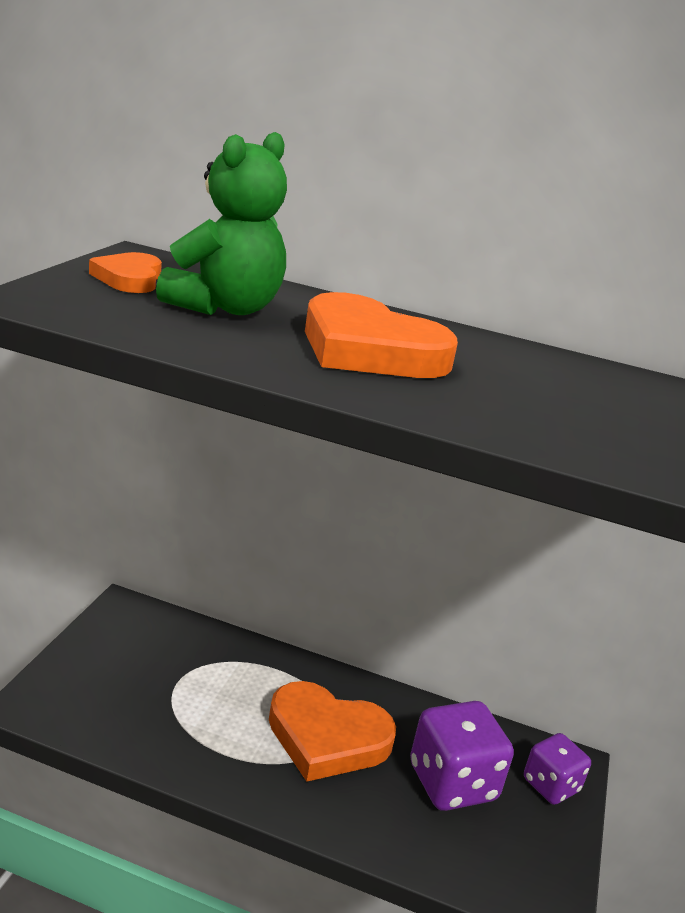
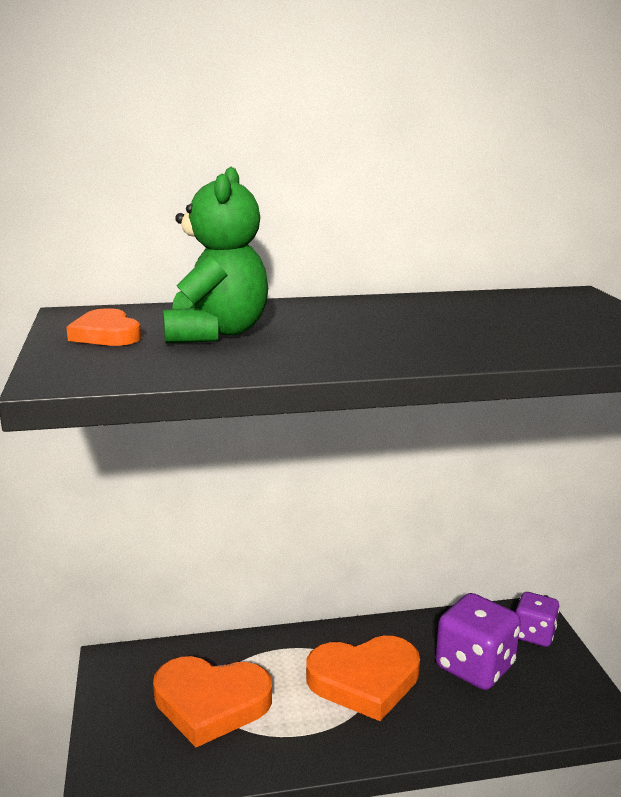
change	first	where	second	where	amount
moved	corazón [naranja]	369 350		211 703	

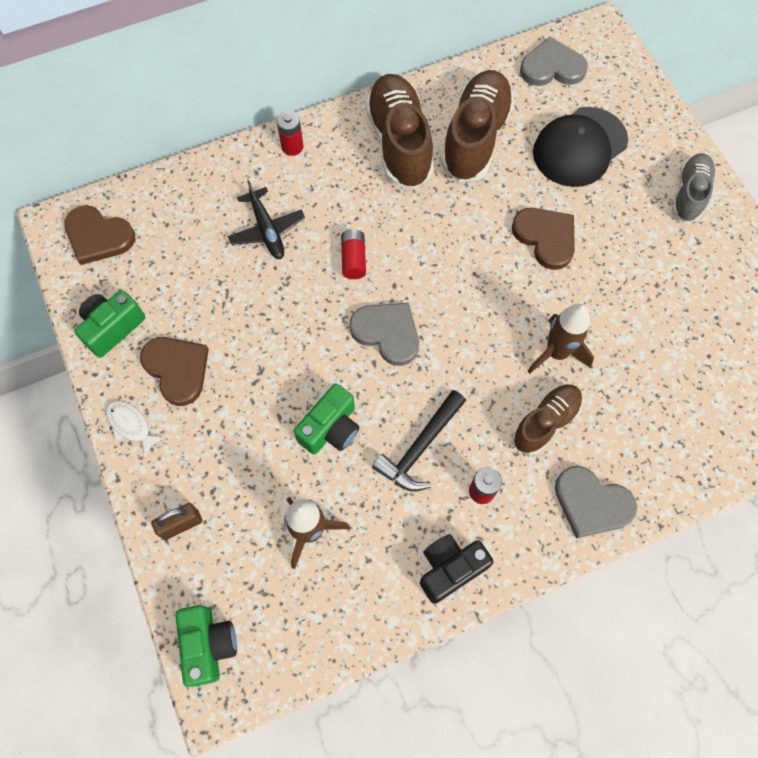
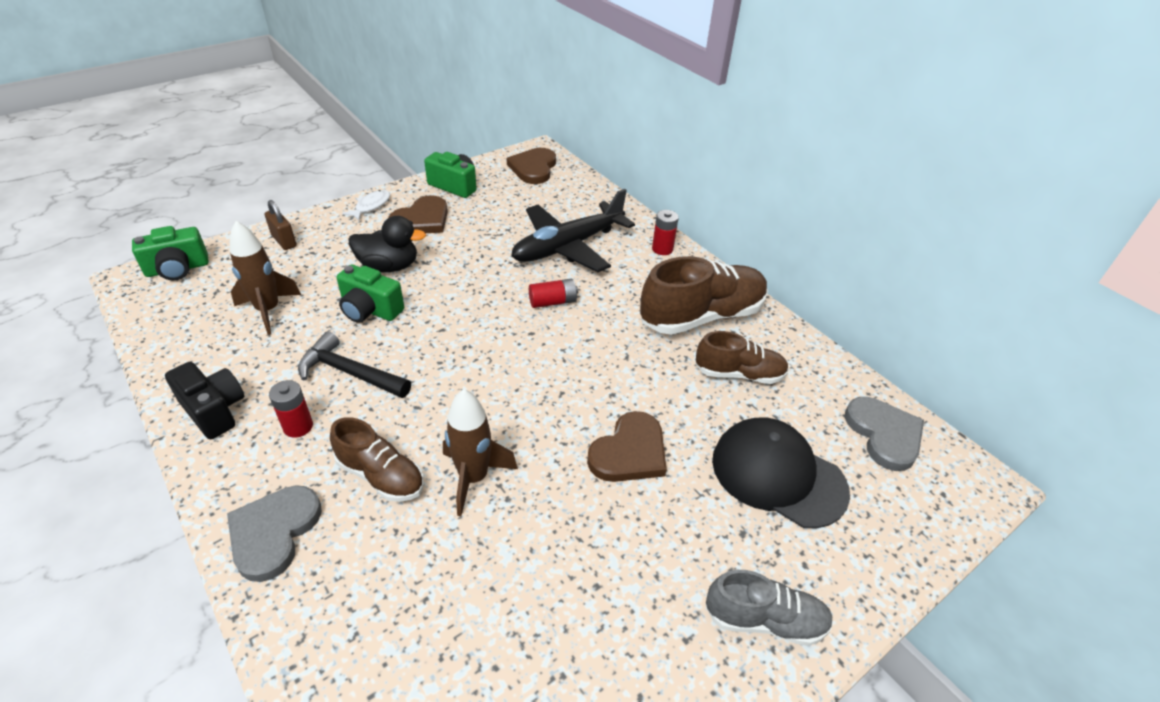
change	first	where	second	where	amount
removed	corazón [gris]	387 333			
added			pato [negro]	389 266	
resized	avión [negro]	267 230		567 246	x1.70
resized	zapato [marrón]	475 138		739 374	x0.60

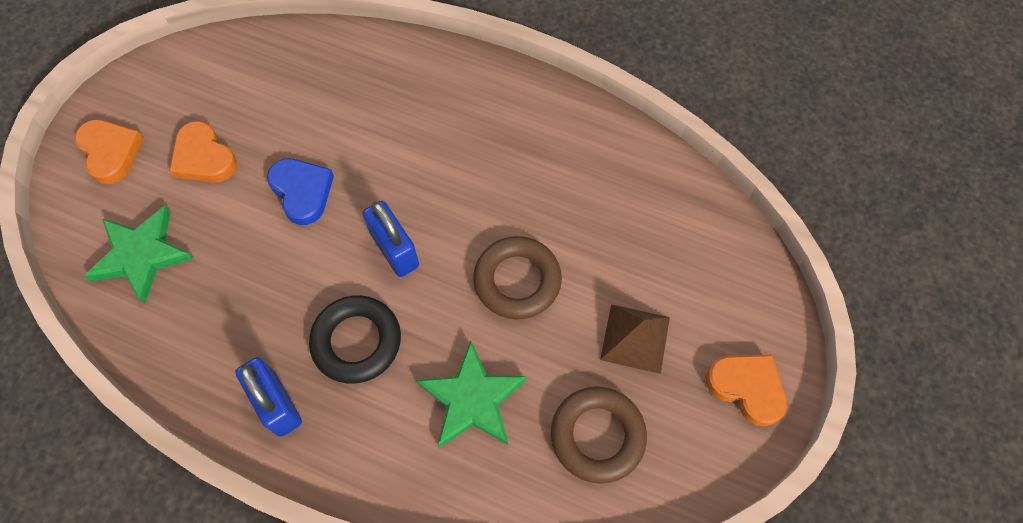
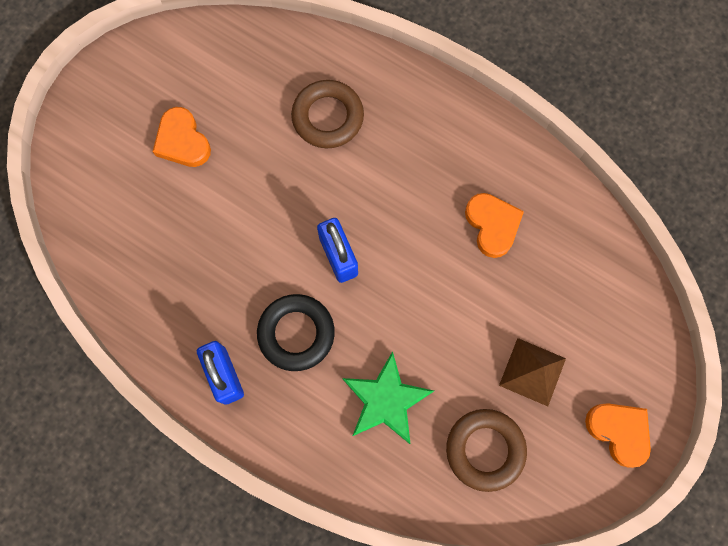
change	first	where	second	where	amount
removed	estrella [verde]	141 255			
removed	corazón [azul]	302 192			
moved	corazón [naranja]	110 152		492 225	
moved	anillo [marrón]	517 281		328 117	

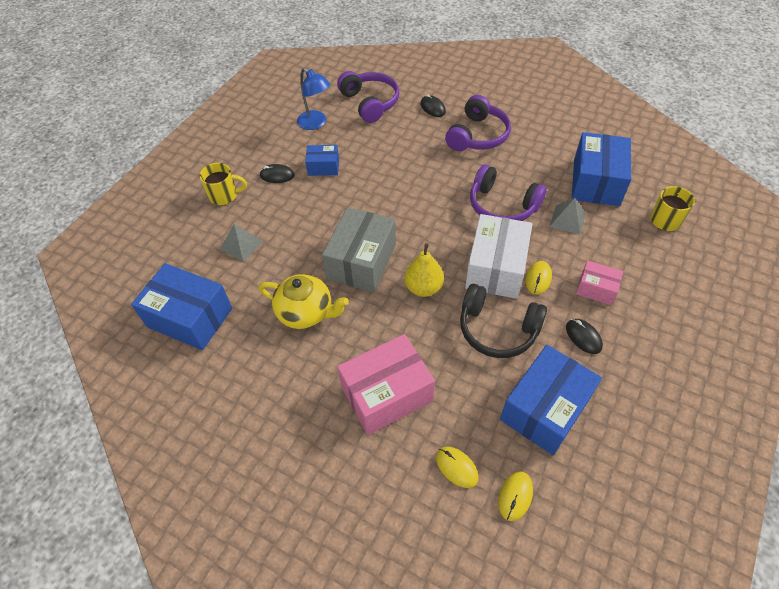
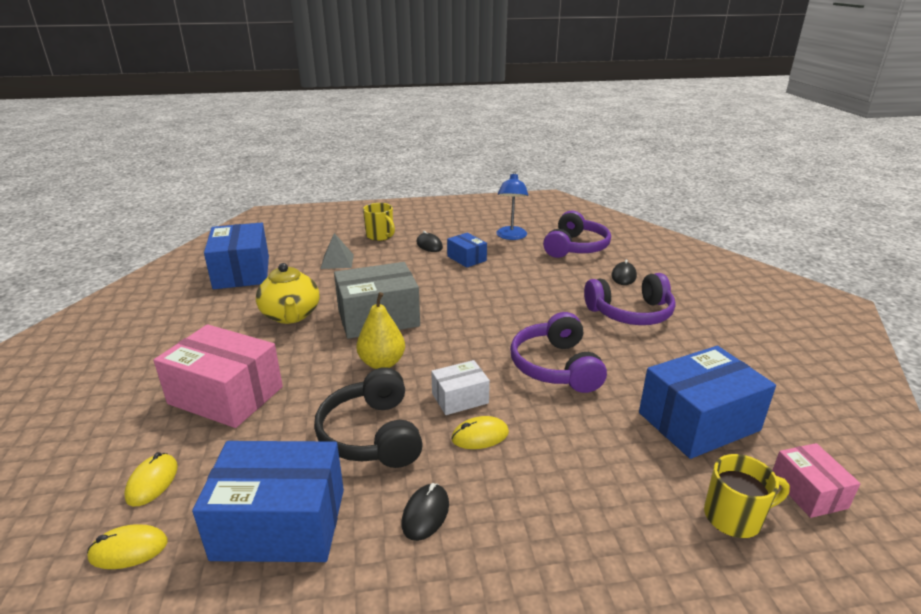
change	first	where	second	where	amount
removed	pirámide [gris]	567 219			
moved	caja [rosa]	596 289		808 491	
resized	caja [blanco]	496 268		460 398	x0.53

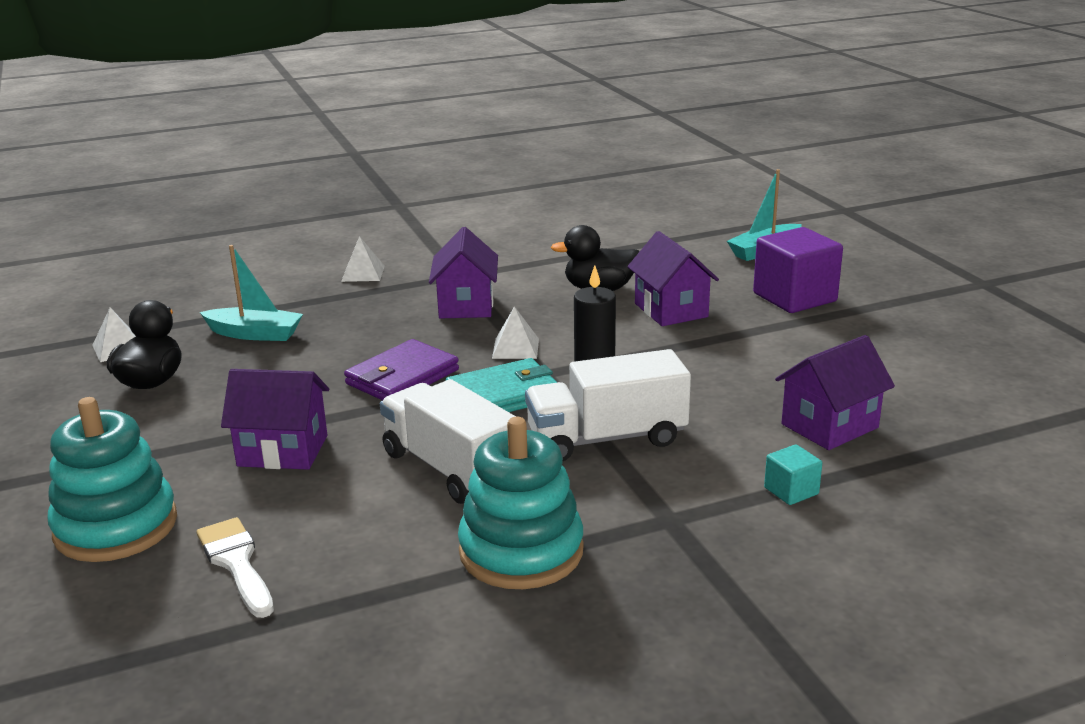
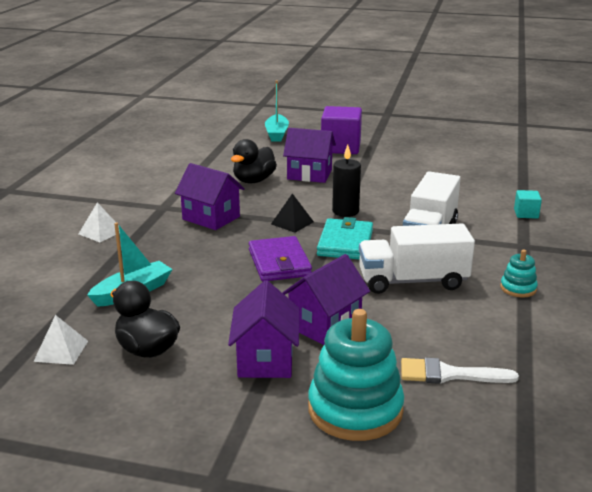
change	first	where	second	where	amount
moved	casa [morado]	829 426		265 360	
recoloured	pirámide [blanco]	515 348	pirámide [negro]	292 223	
resized	juguete apilable [turquesa]	521 551		518 288	x0.47

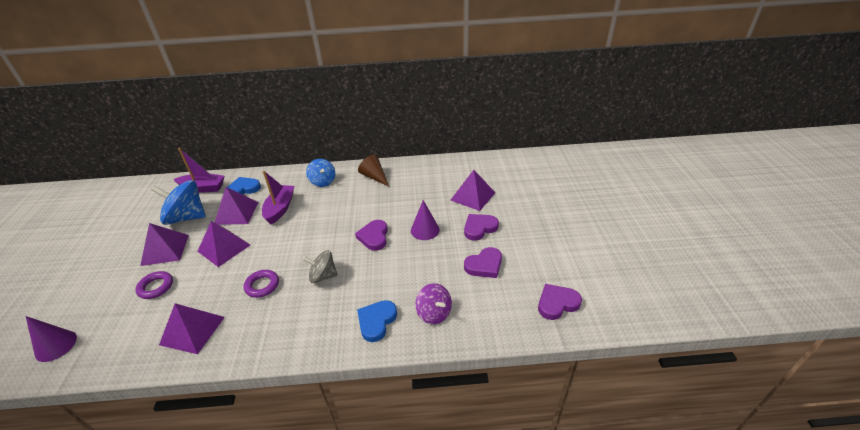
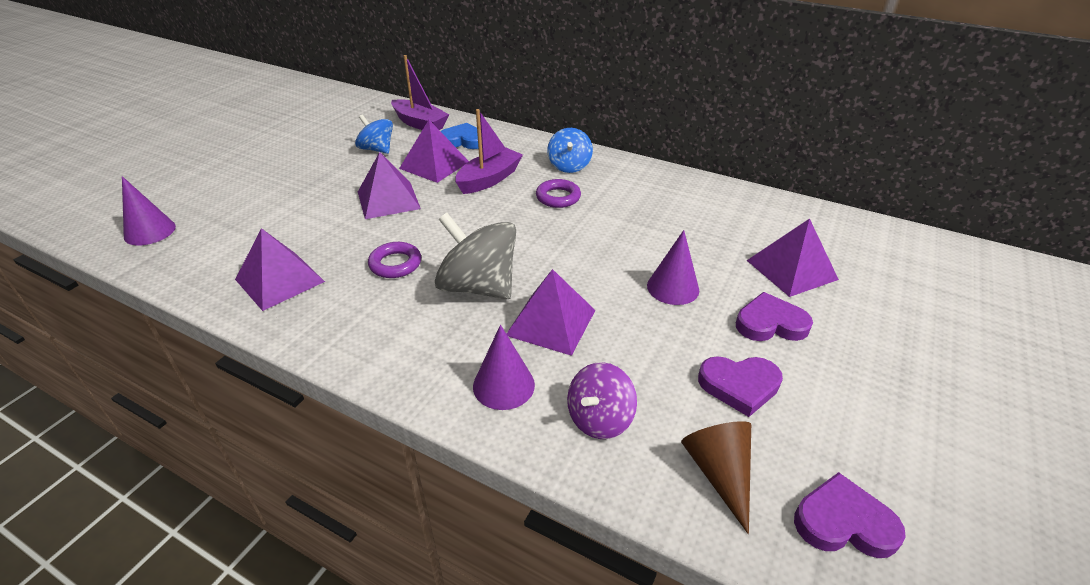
change	first	where	second	where	amount
removed	corazón [morado]	374 237			
moved	anillo [morado]	156 287		558 197	
moved	pirámide [morado]	165 250		551 322	
moved	cono [marrón]	374 177		719 473	
replaced	corazón [azul]	376 321	cono [morado]	503 385	
turned	peonza [morado]	434 313		599 419	45 degrees clockwise
resized	peonza [azul]	187 217		377 149	x0.60
resized	peonza [gris]	323 276		478 287	x1.66

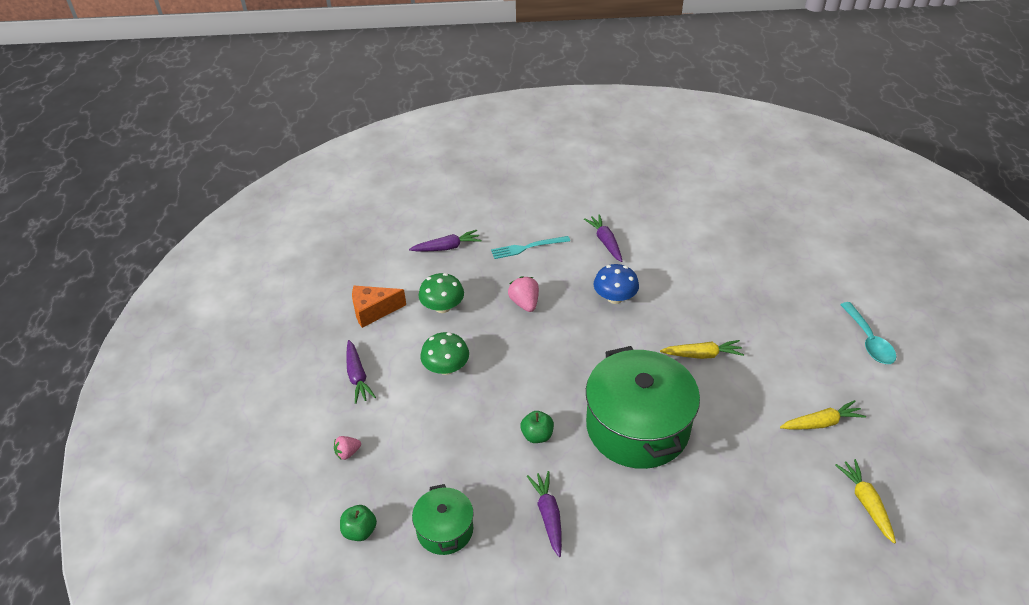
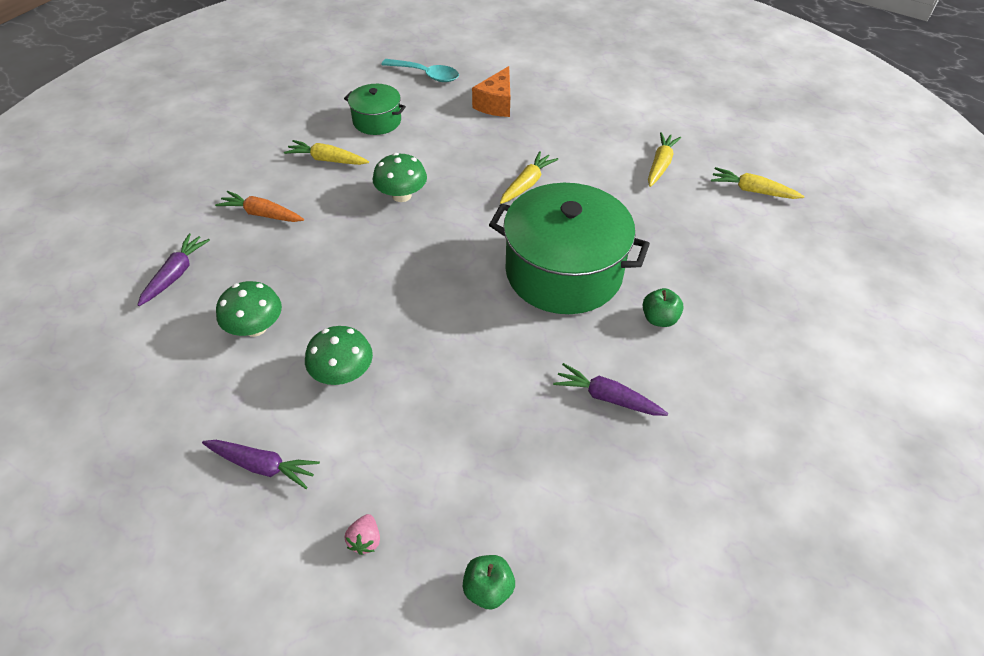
change	first	where	second	where	amount
removed	fresa [rosa]	524 303			
moved	queso [naranja]	373 311		496 104	
moved	olla [verde]	445 529		377 121	
moved	manzana [verde]	537 435		659 319	
moved	cuchara [turquesa]	868 341		426 75	
replaced	tenedor [turquesa]	527 247	zanahoria [naranja]	262 214	
recoloured	zanahoria [morado]	605 242	zanahoria [amarillo]	327 160	
recoloured	seta [azul]	615 298	seta [verde]	401 195	

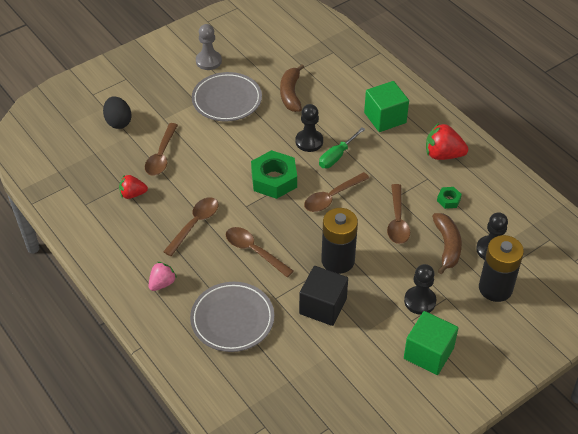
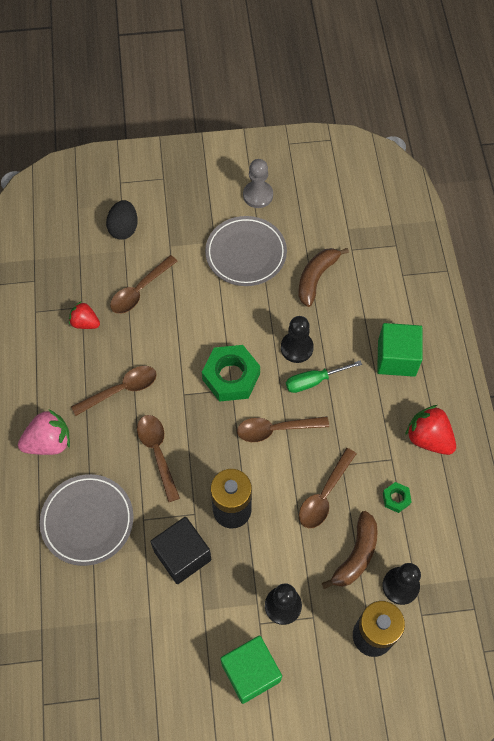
change	first	where	second	where	amount
resized	fresa [rosa]	162 283		49 442	x1.56

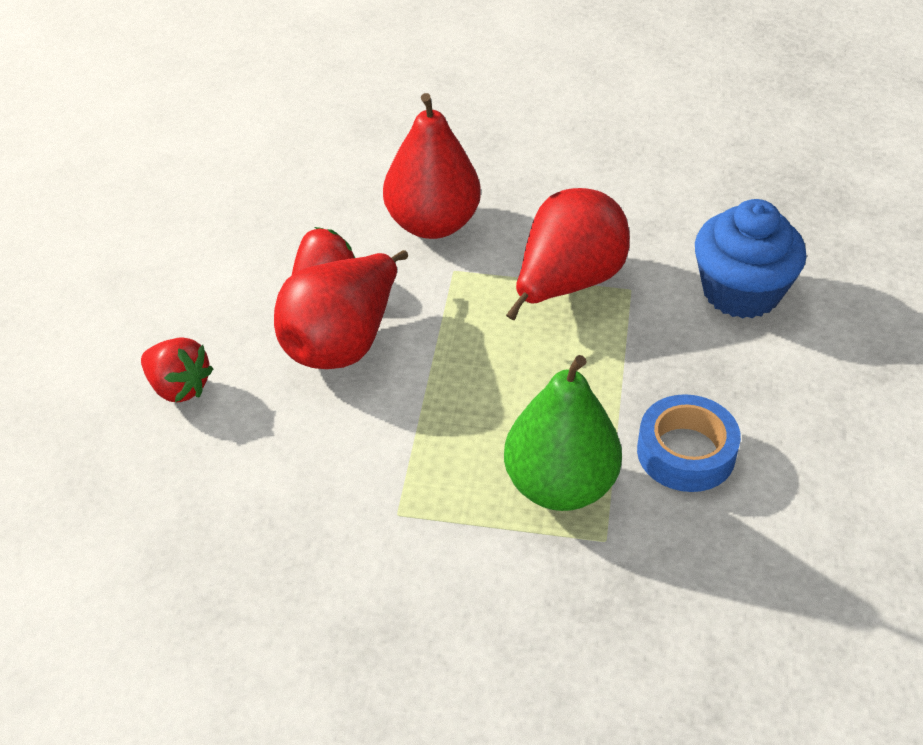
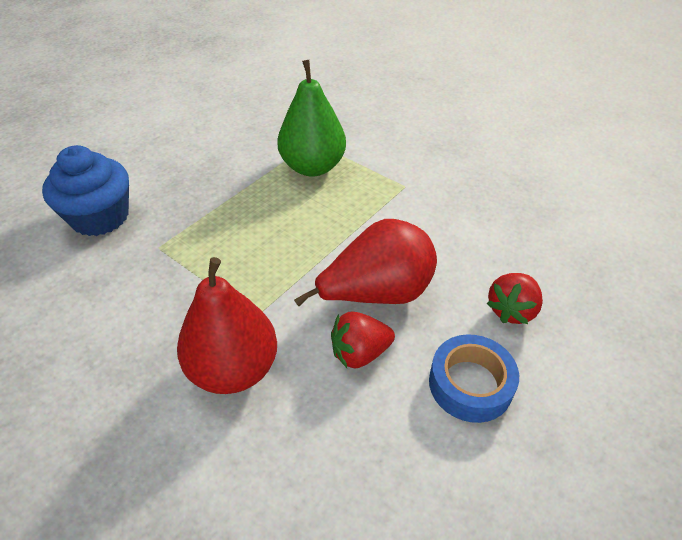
change	first	where	second	where	amount
removed	pera [rojo]	567 284			
moved	cinta adhesiva [azul]	686 452		470 384	
turned	fresa [rojo]	178 387		511 310	120 degrees counterclockwise

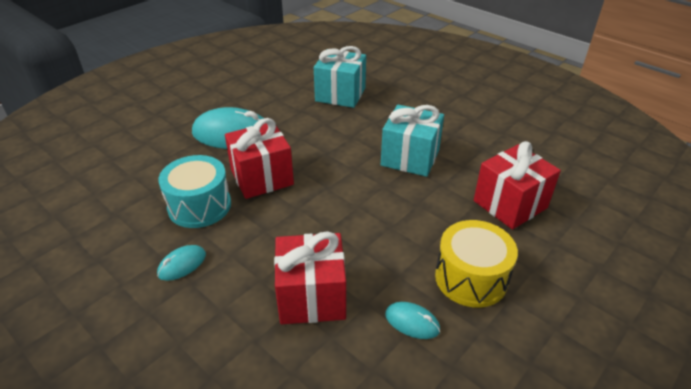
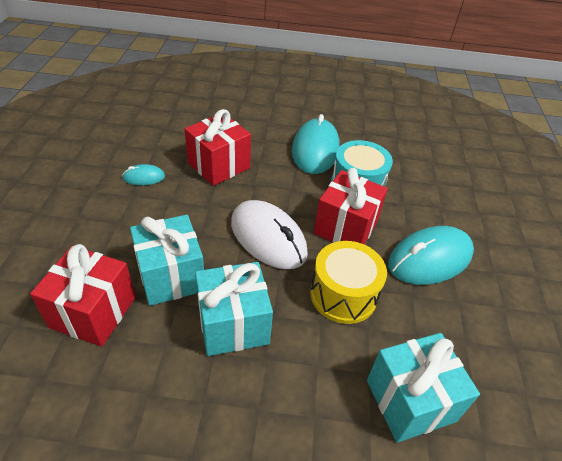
change	first	where	second	where	amount
added			regalo [turquesa]	171 276	
added			ratón [blanco]	268 238	
moved	tambor [amarillo]	471 278		343 295	
resized	ratón [turquesa]	182 264		315 150	x2.12

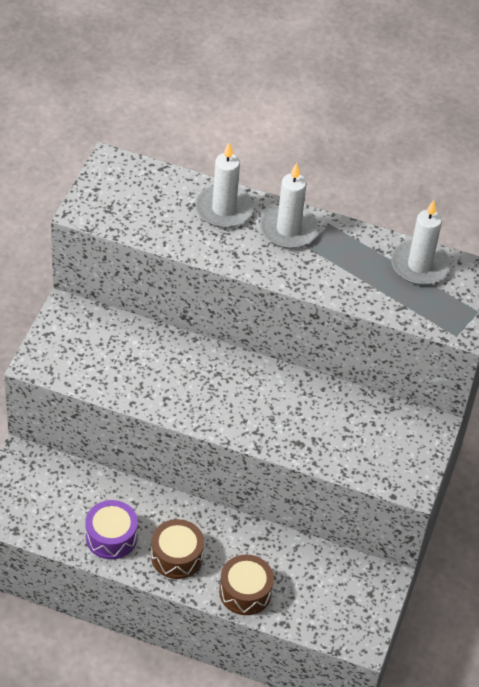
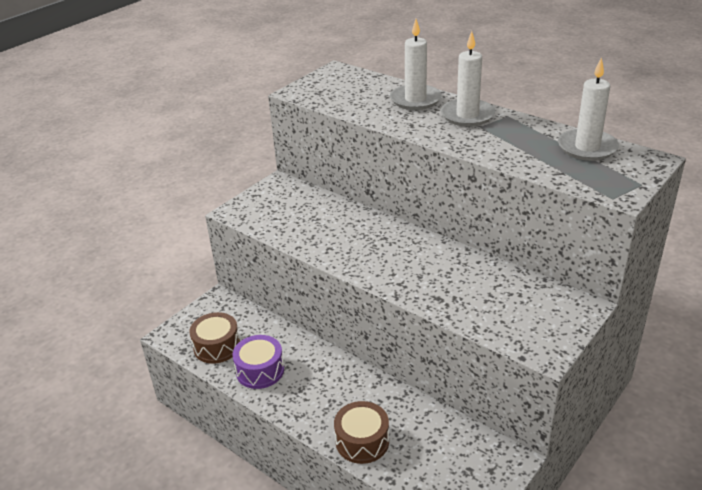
change	first	where	second	where	amount
moved	tambor [marrón]	177 556		217 346	

